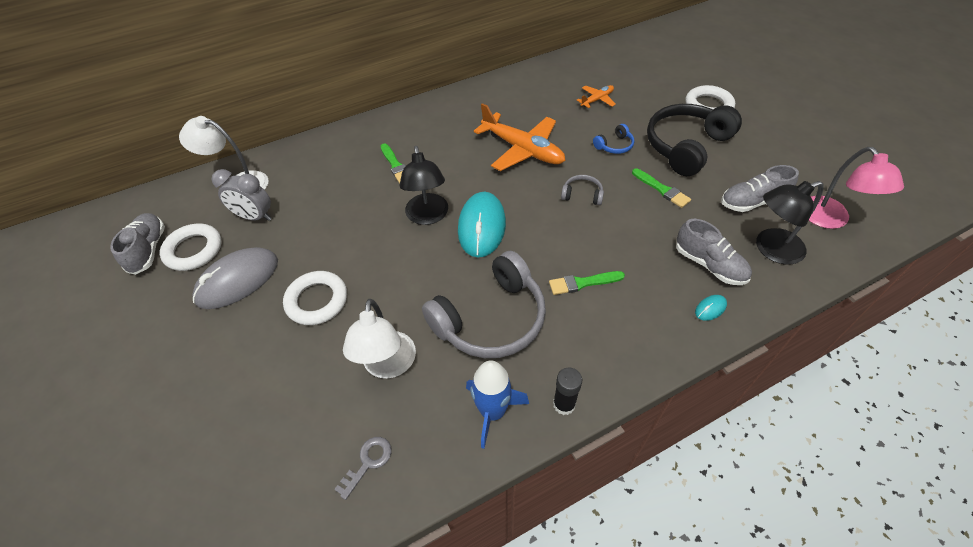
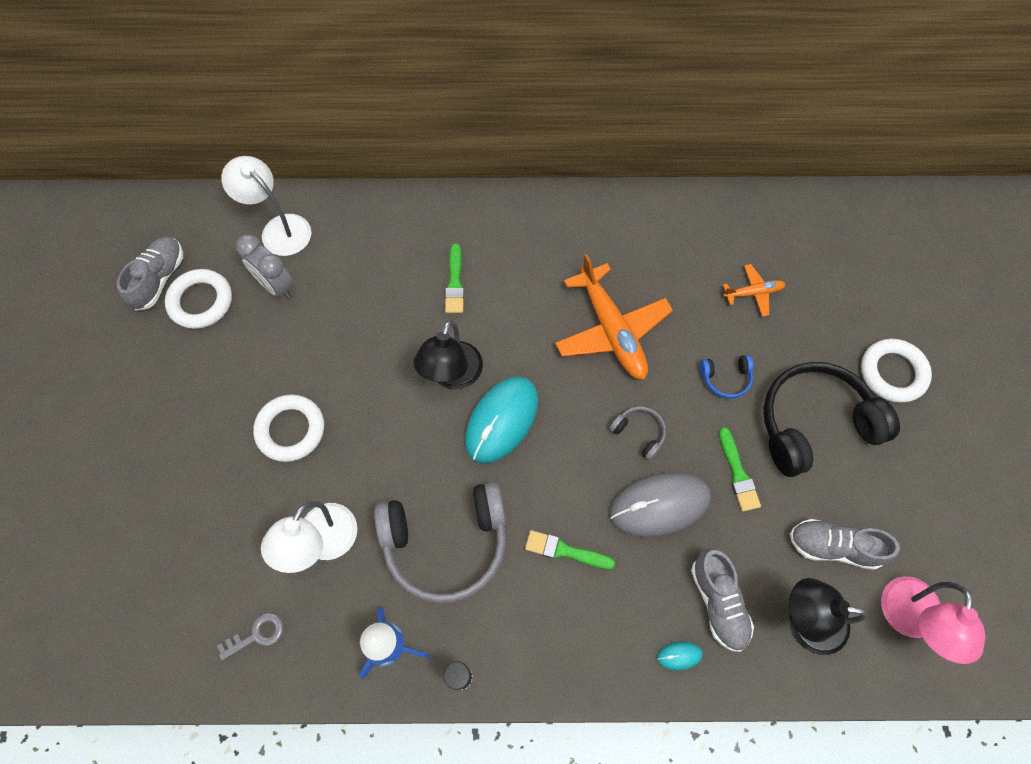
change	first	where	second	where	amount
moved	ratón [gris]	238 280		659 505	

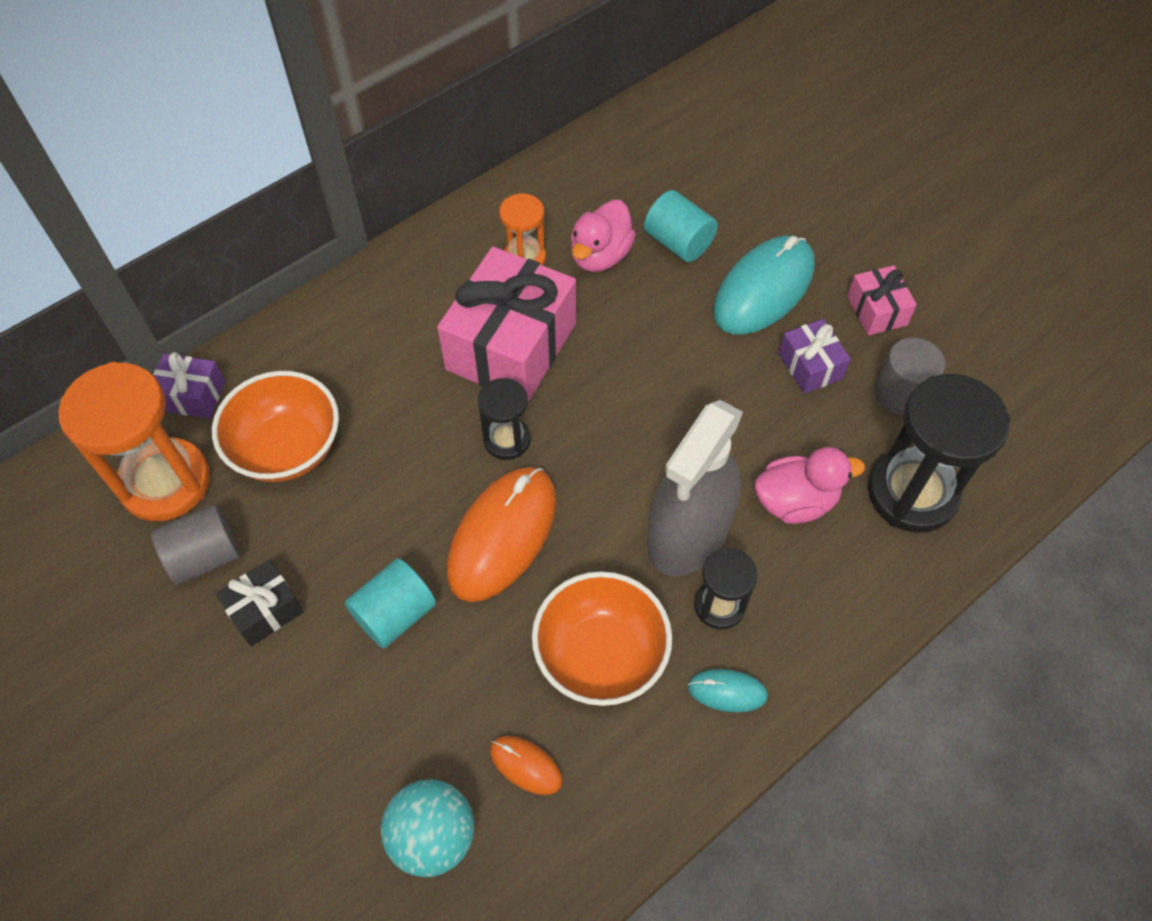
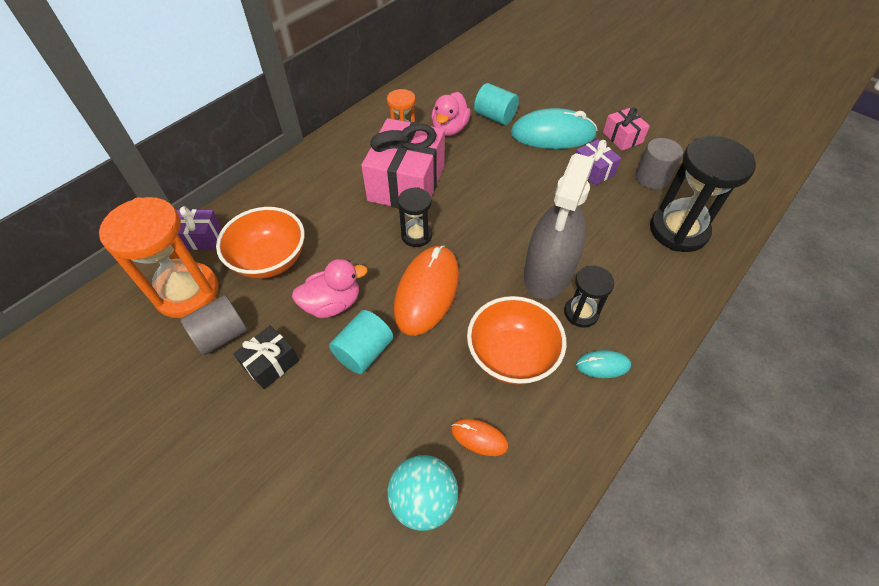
change	first	where	second	where	amount
moved	pato [rosa]	795 501		332 304	
turned	ratón [turquesa]	763 289		552 134	60 degrees clockwise

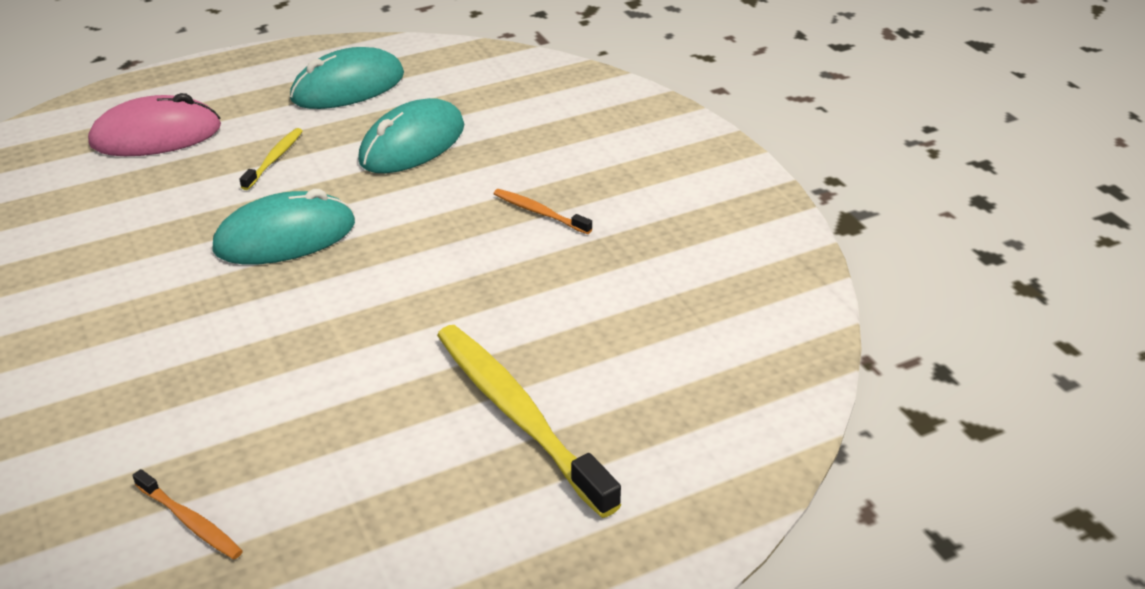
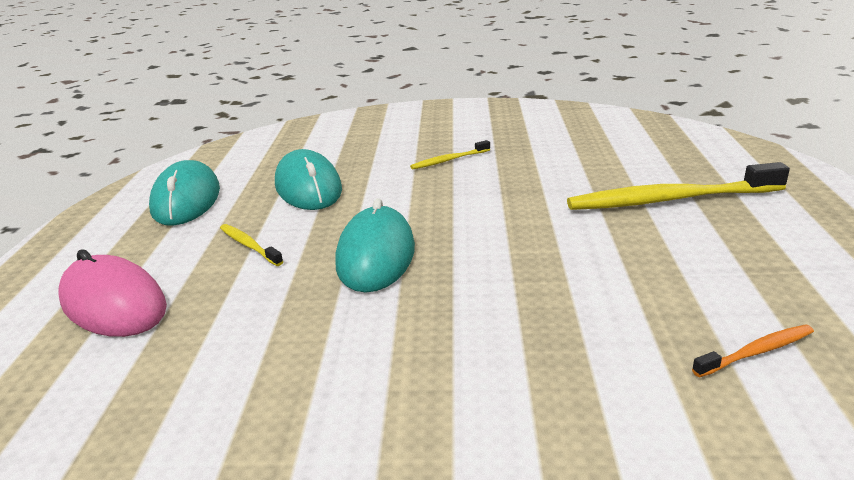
change	first	where	second	where	amount
recoloured	cepillo de dientes [naranja]	540 212	cepillo de dientes [amarillo]	449 160	
turned	ratón [rosa]	156 135		113 303	60 degrees counterclockwise

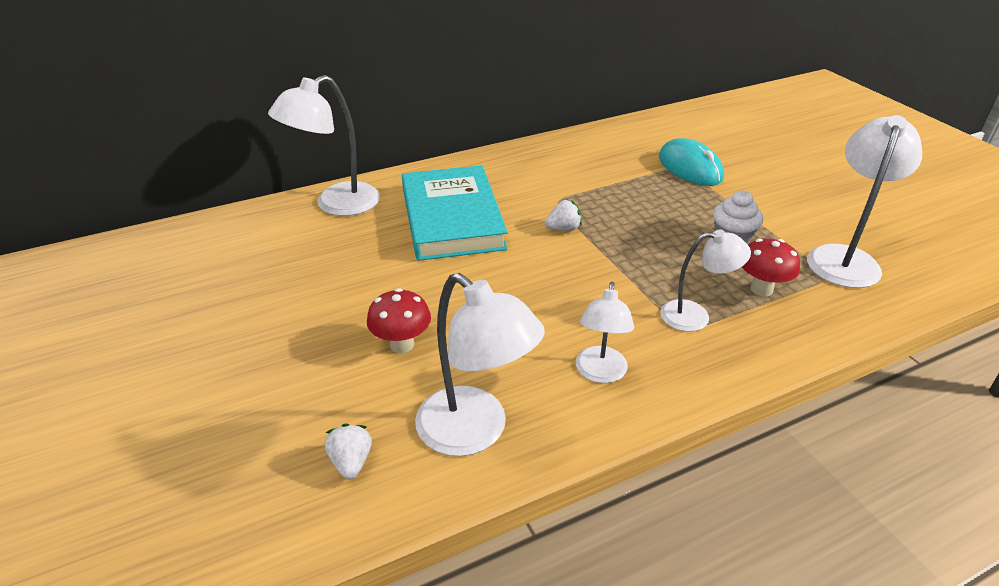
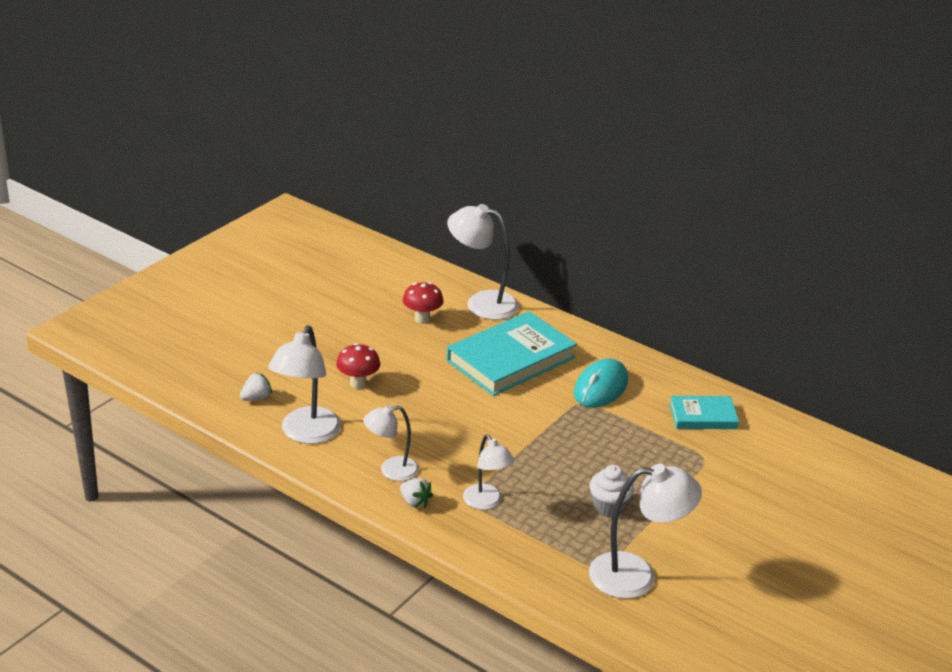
change	first	where	second	where	amount
added			libro [turquesa]	703 416	
moved	fresa [blanco]	563 229		415 502	
moved	ratón [turquesa]	690 168		600 387	
moved	seta [rojo]	761 289		422 319	

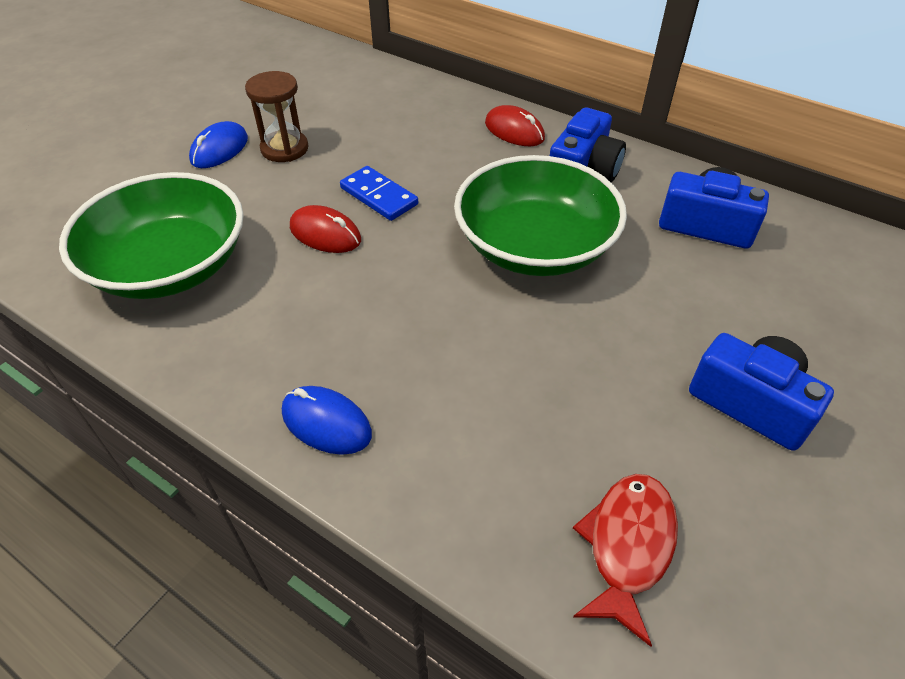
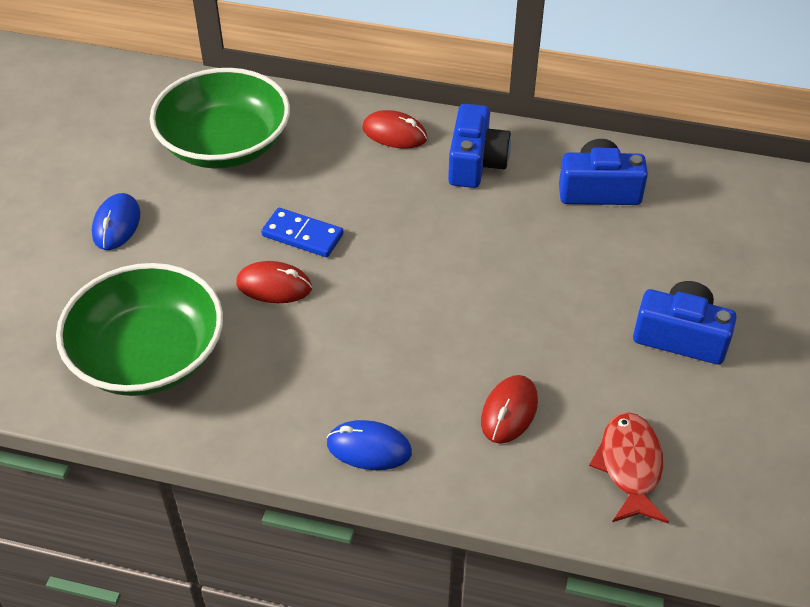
change	first	where	second	where	amount
removed	reloj de arena [marrón]	284 149			
added			ratón [rojo]	509 411	
moved	cuenco [verde]	535 246		225 144	

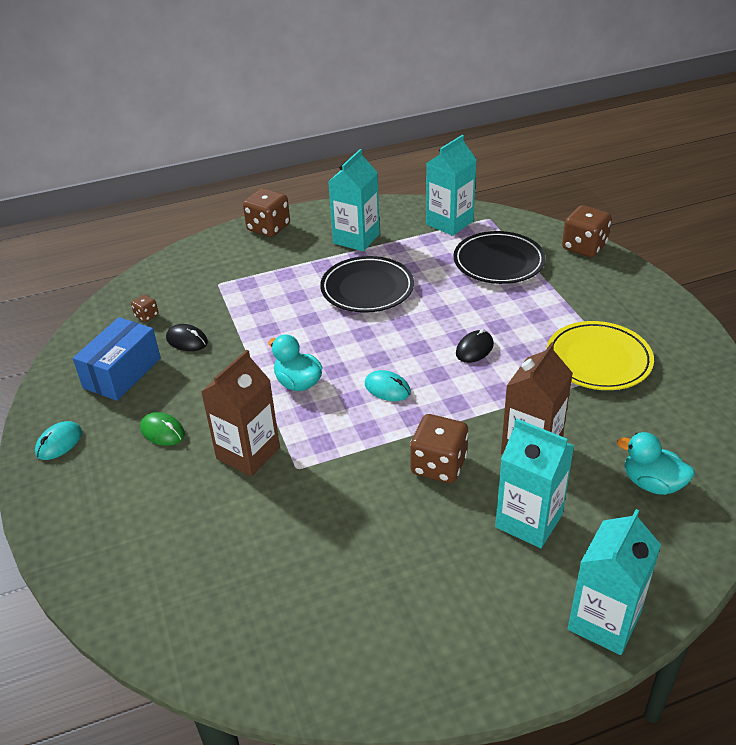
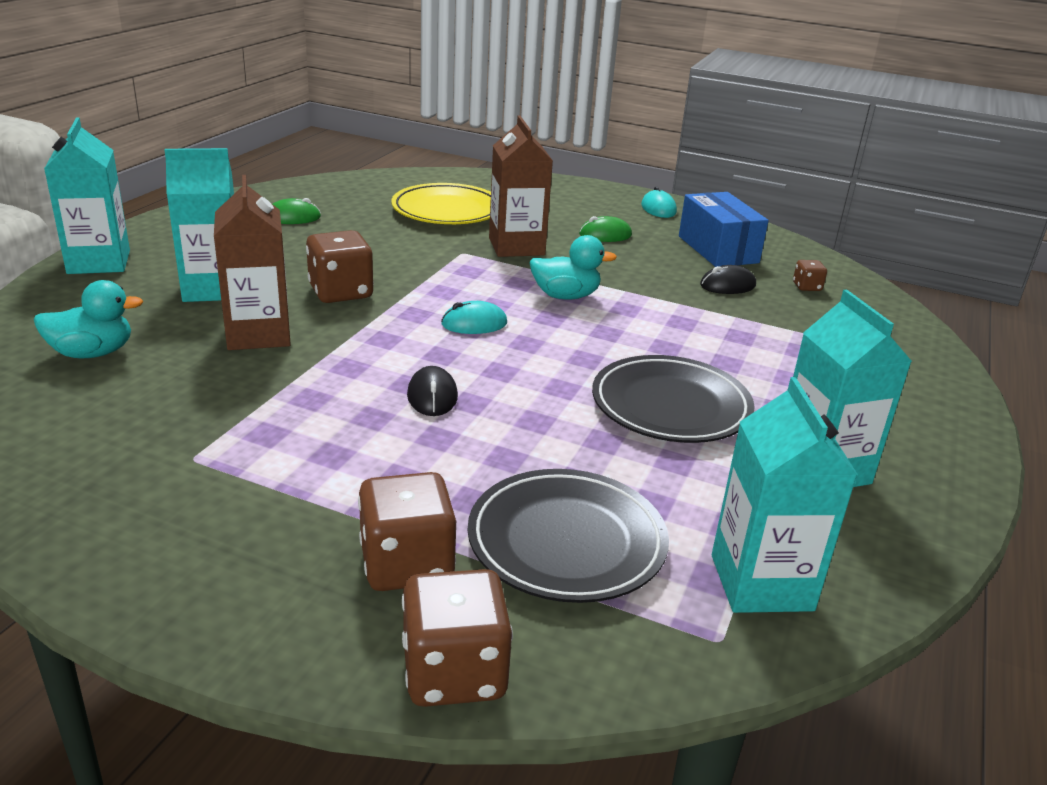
change	first	where	second	where	amount
added			ratón [verde]	293 217	
moved	dado [marrón]	268 228		407 564	
moved	plato [amarillo]	598 360		447 210	

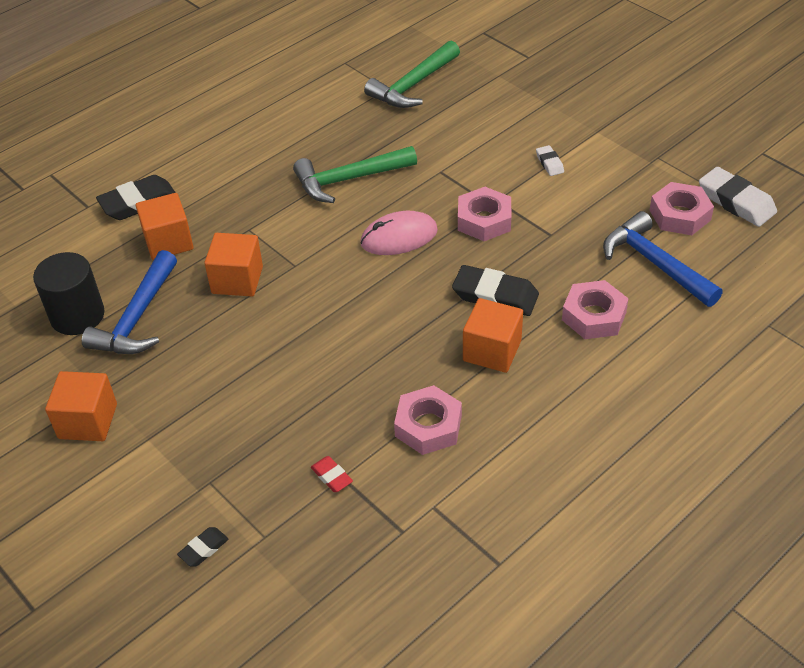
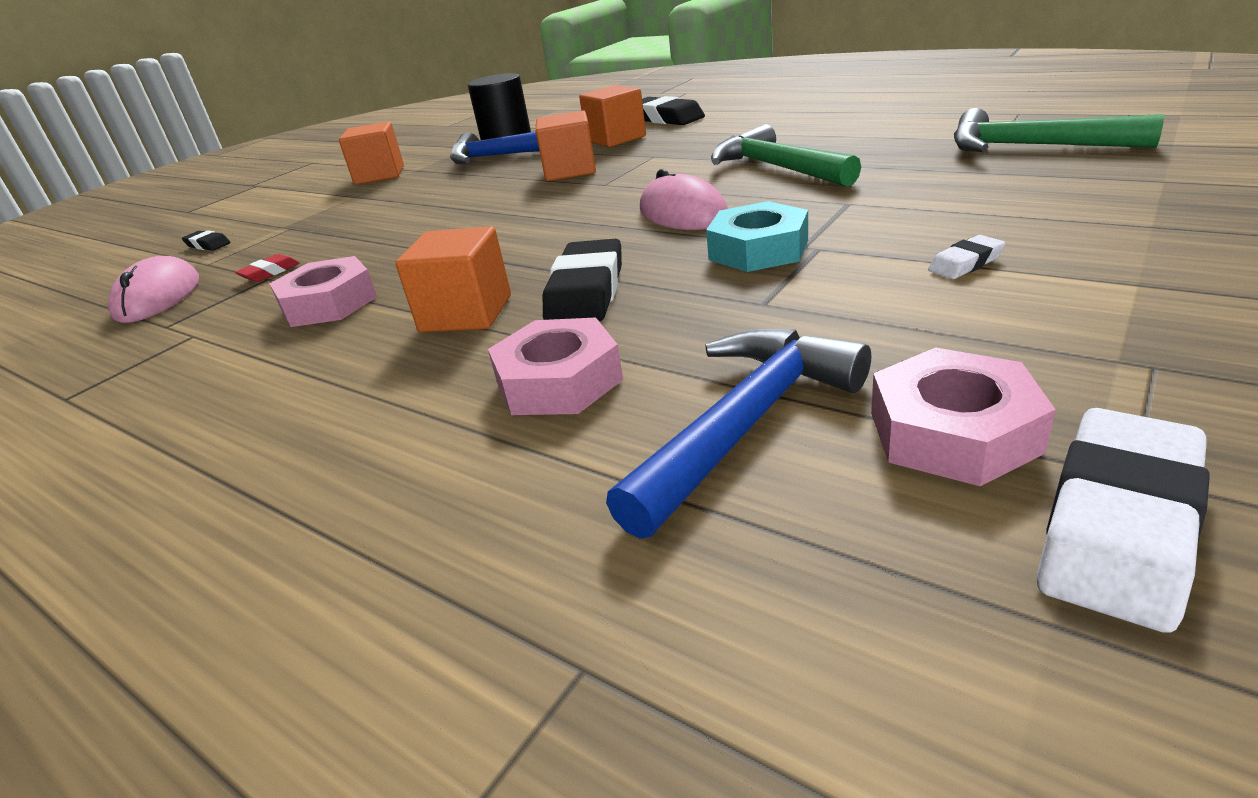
change	first	where	second	where	amount
added			ratón [rosa]	158 297	
recoloured	tuerca [rosa]	484 220	tuerca [turquesa]	758 250	

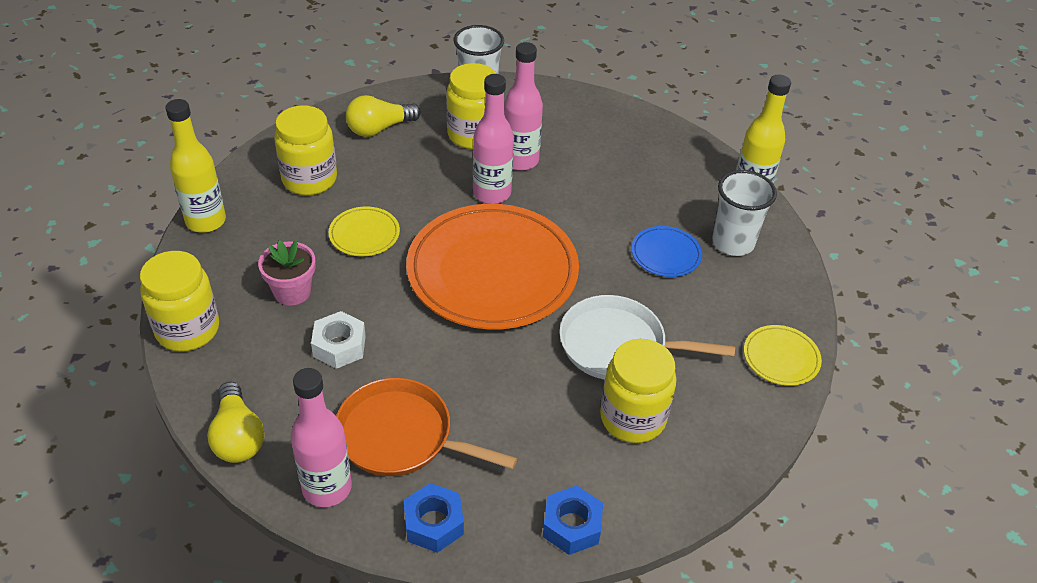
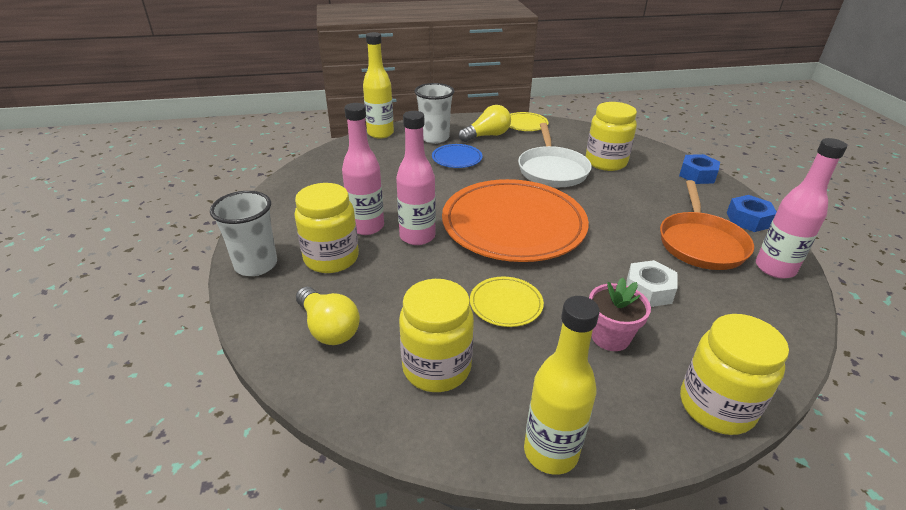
change	first	where	second	where	amount
moved	bombilla [amarillo]	238 436		487 136	

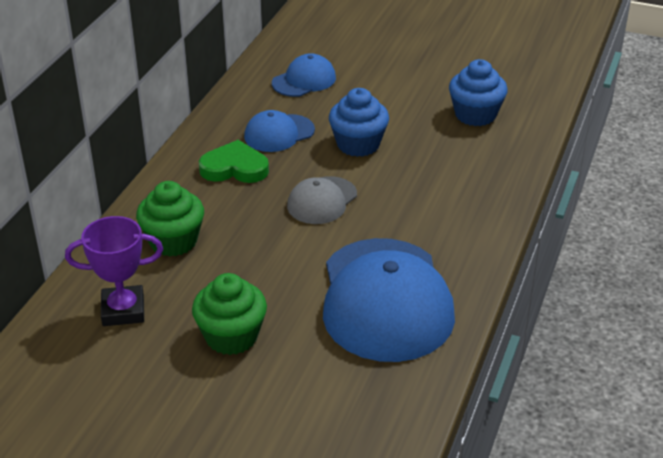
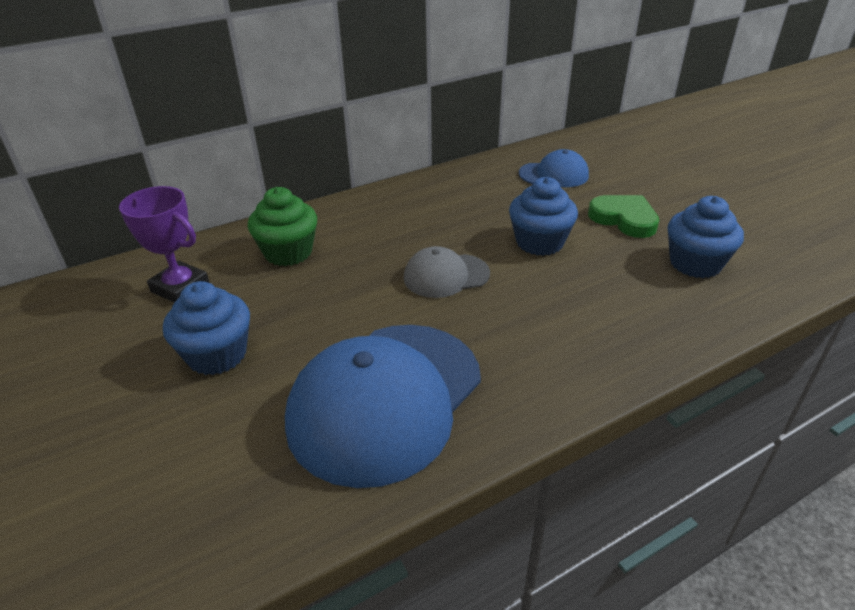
change	first	where	second	where	amount
removed	gorra [azul]	279 133			
moved	corazón [verde]	234 168		624 219	
recoloured	magdalena [verde]	231 336	magdalena [azul]	217 355	

